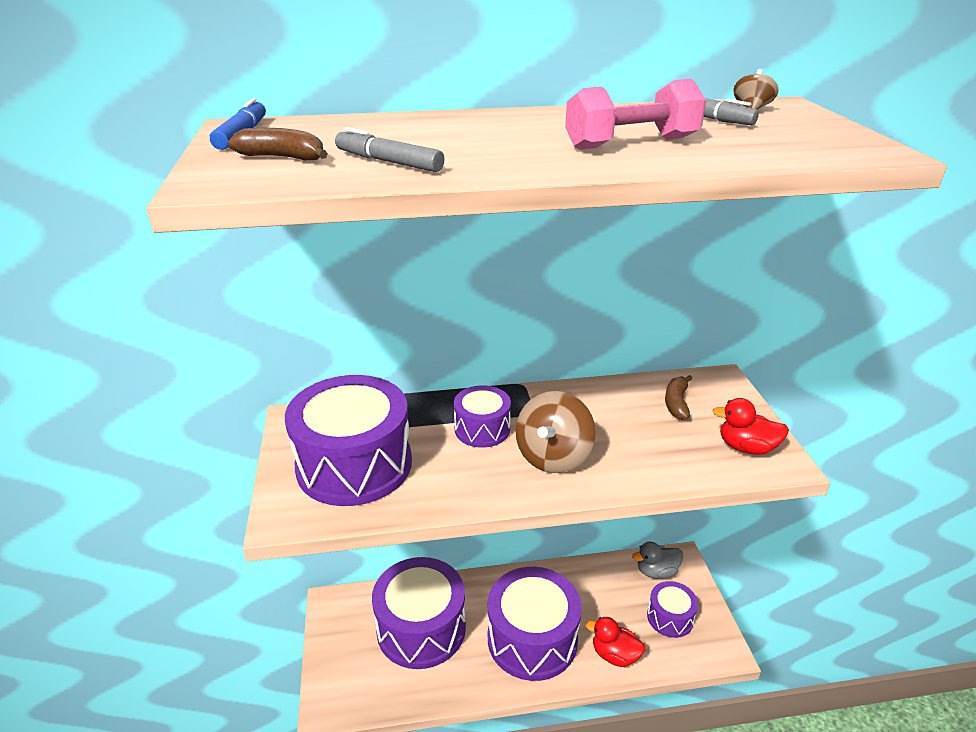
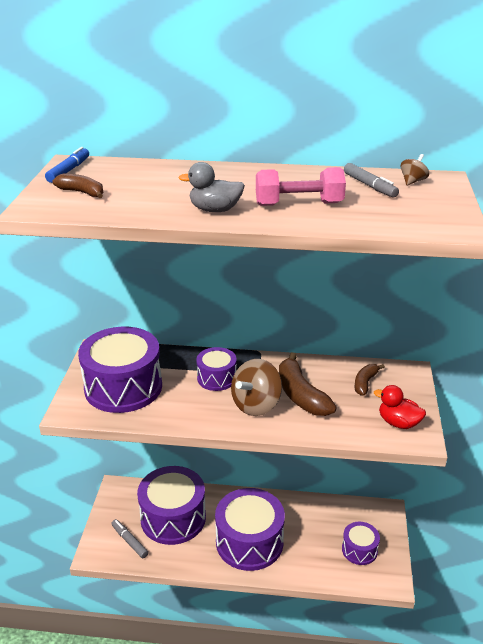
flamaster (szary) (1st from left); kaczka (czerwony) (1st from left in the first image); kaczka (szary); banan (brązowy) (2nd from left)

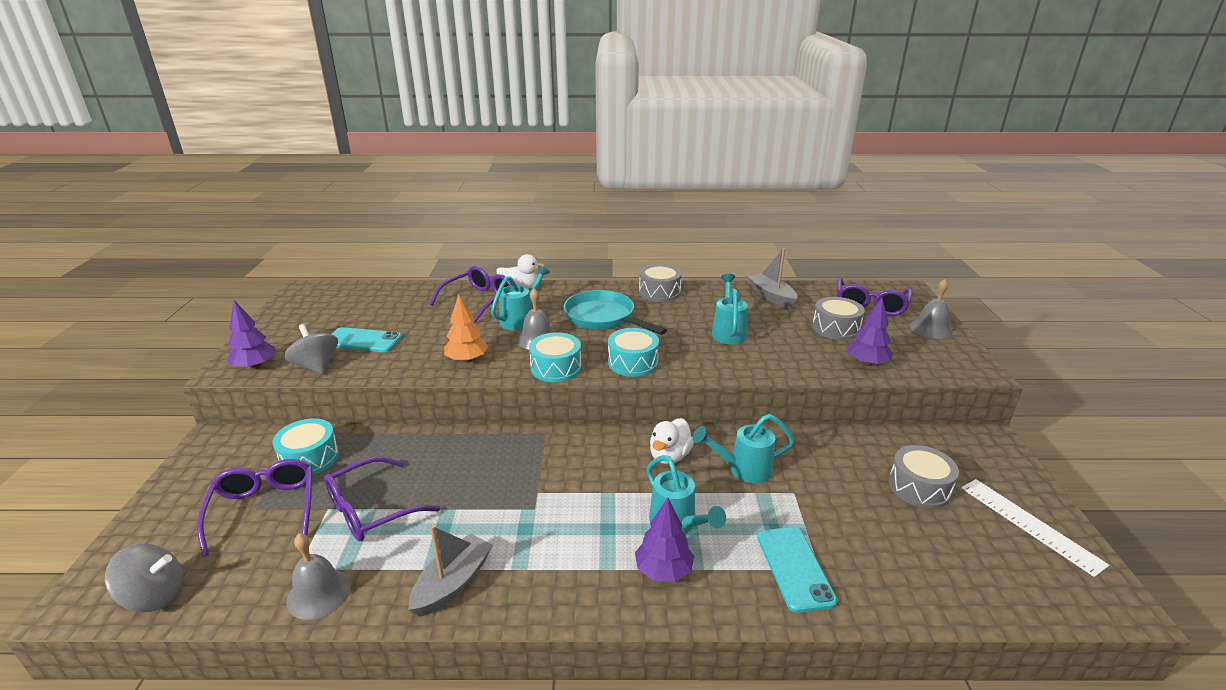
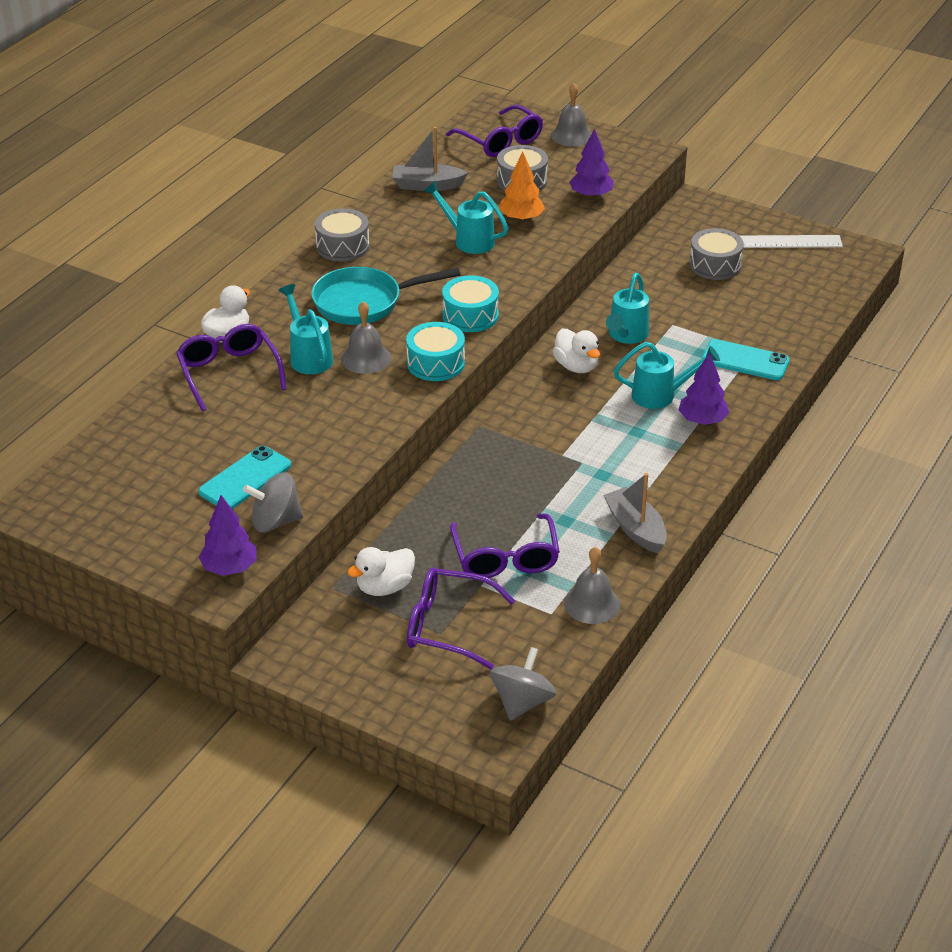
kaczka (biały) (2nd from left); drzewko (pomarańczowy)

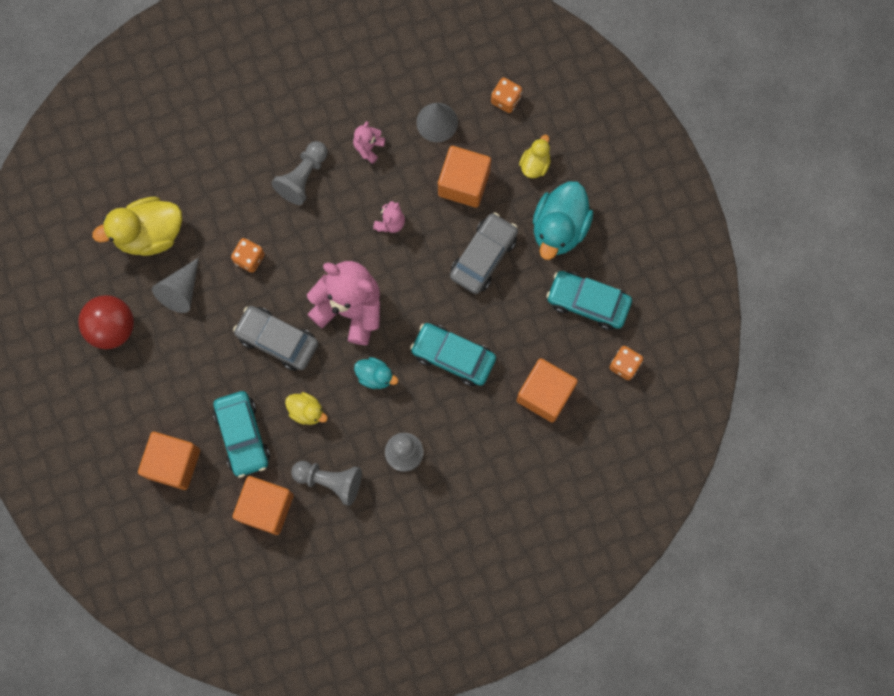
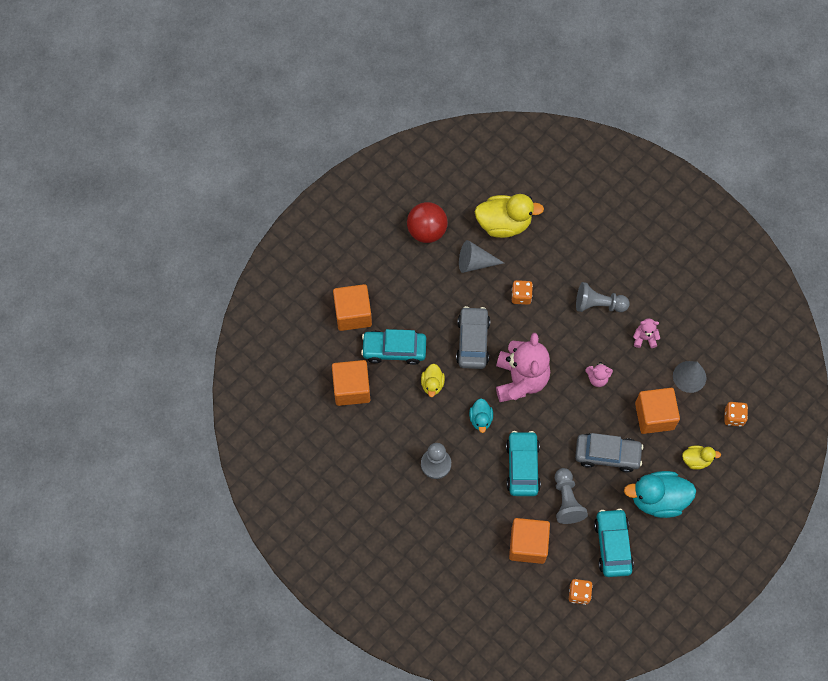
kaczka (żółty) (2nd from left); samochód (turkusowy) (1st from left); pionek (szary) (2nd from left)

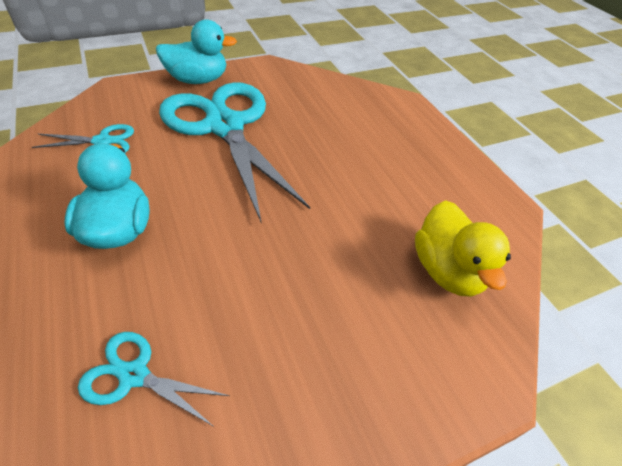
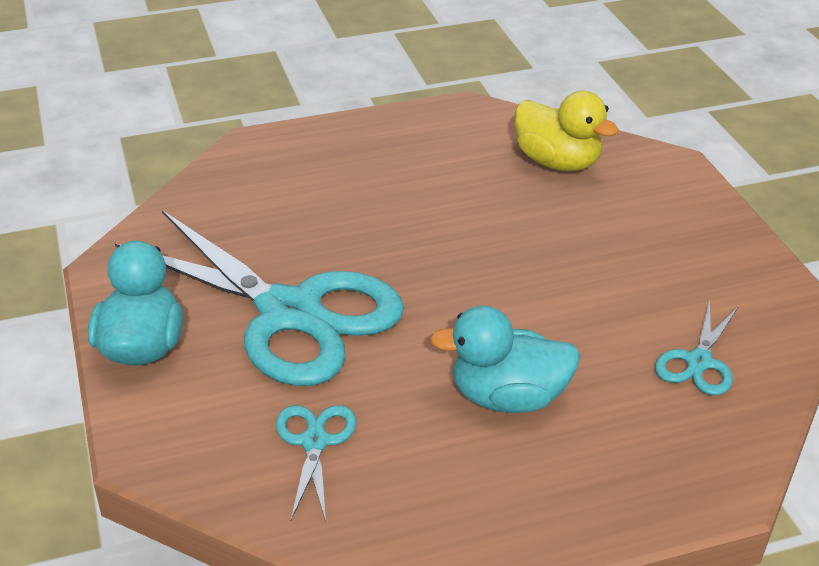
nożyczki (turkusowy) (1st from left); kaczka (żółty)

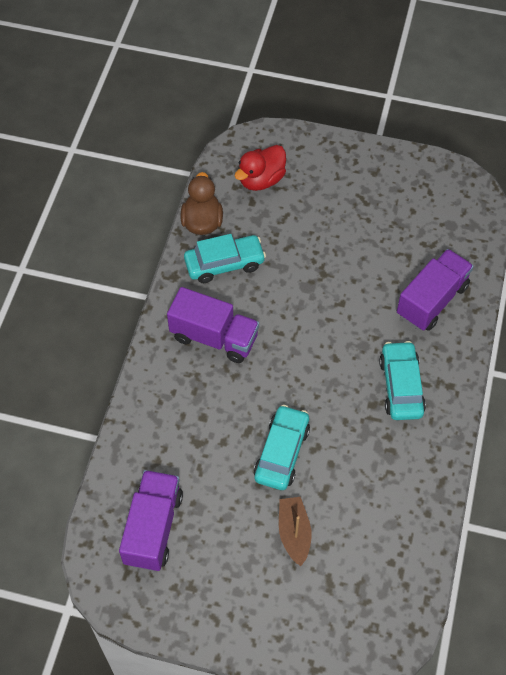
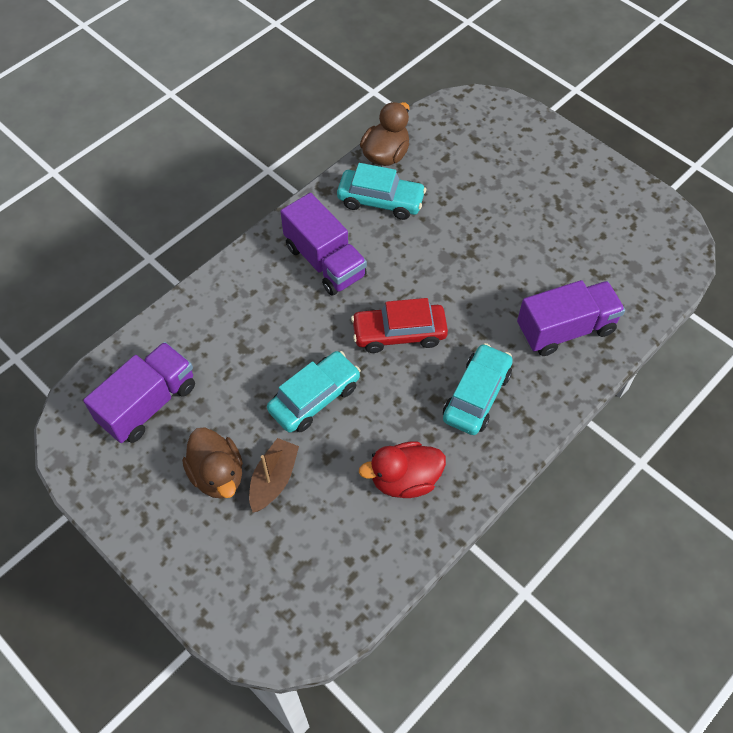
kaczka (czerwony); kaczka (brązowy) (1st from left); samochód (czerwony)

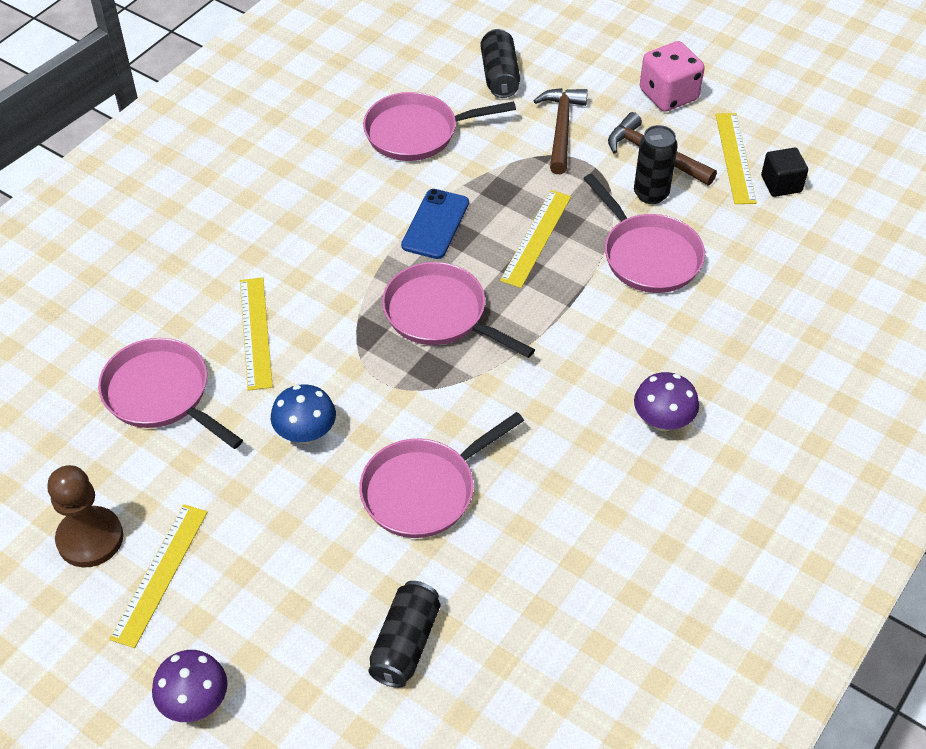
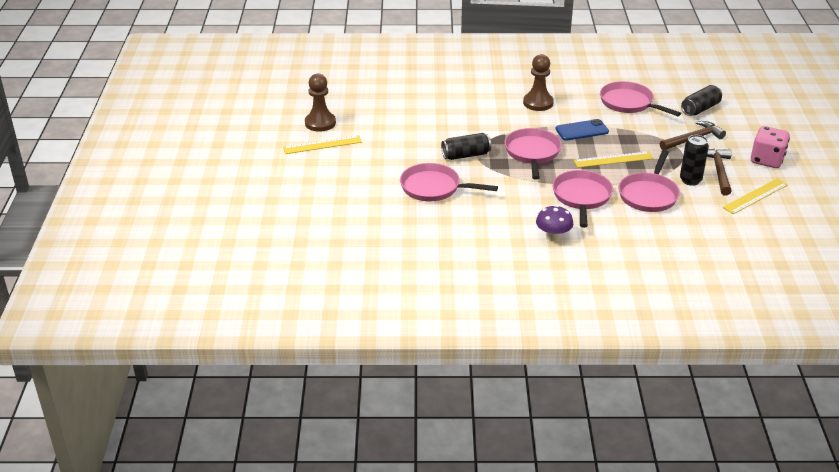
patelnia (różowy) (3rd from left); grzyb (fioletowy) (1st from left in the first image); linijka (żółty) (2nd from left in the first image); grzyb (niebieski); puszka (czarny) (1st from left); sześcian (czarny); pionek (brązowy) (2nd from left)

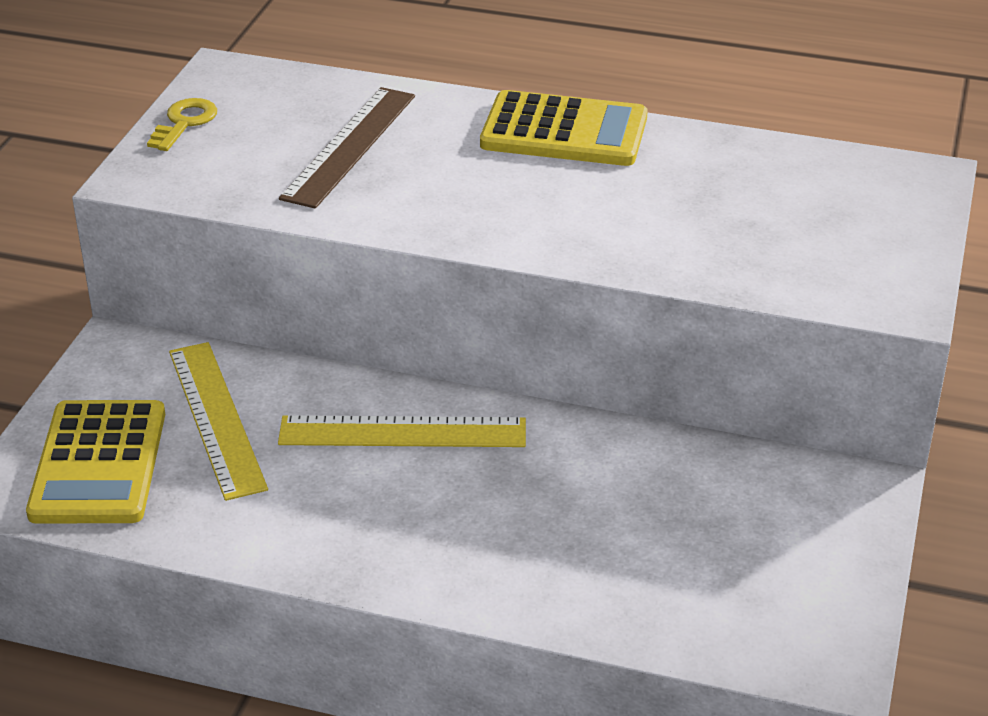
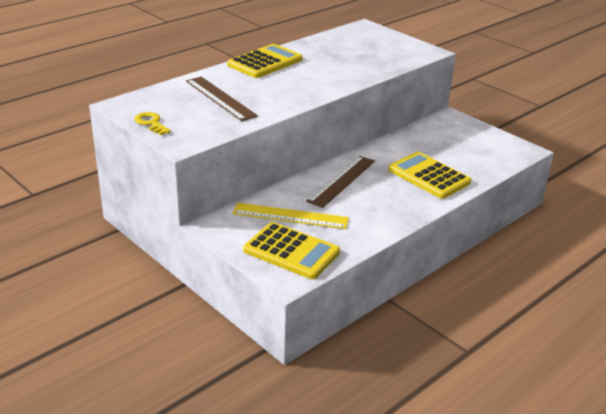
linijka (brązowy) (2nd from left); kalkulator (żółty) (3rd from left)

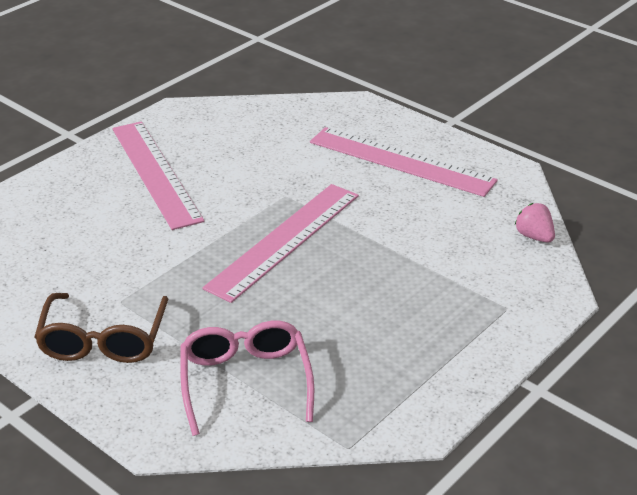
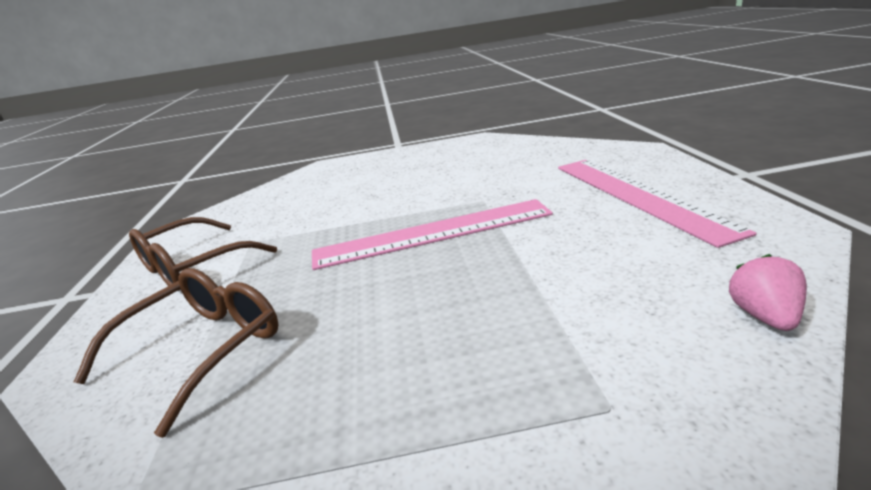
linijka (różowy) (1st from left in the first image); okulary (brązowy) (1st from left)

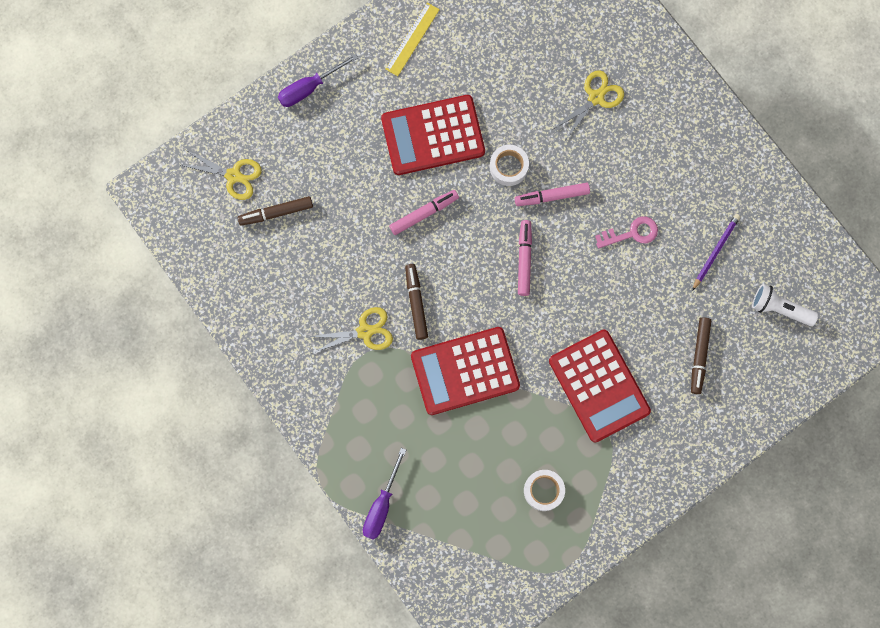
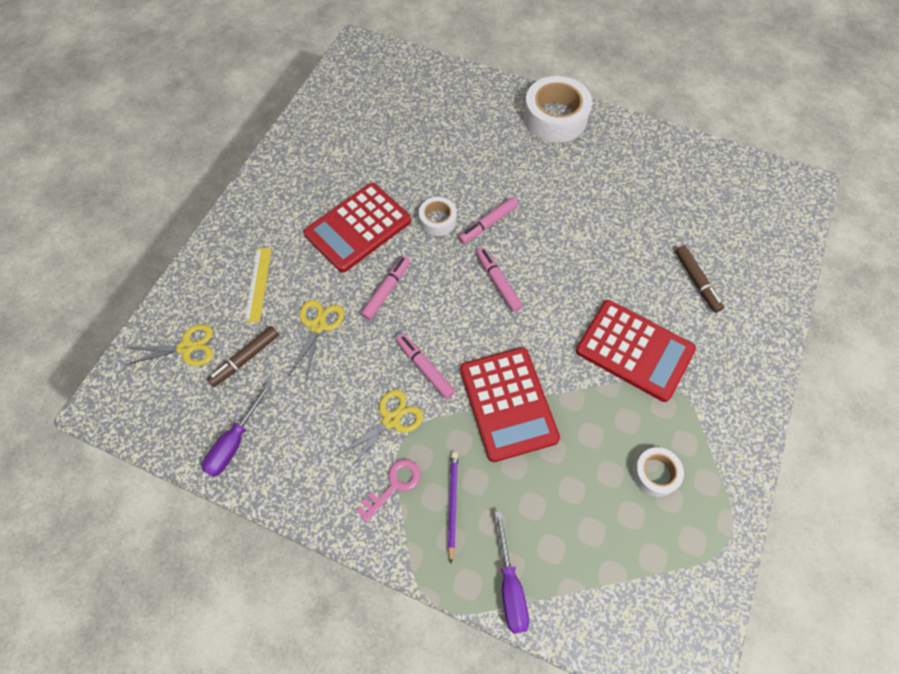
śrubokręt (fioletowy) (1st from left); linijka (żółty); flamaster (różowy) (2nd from left); kalkulator (czerwony) (2nd from left); nożyczki (żółty) (2nd from left); klucz (różowy); ołówek (fioletowy); latarka (biały); taśma klejąca (biały) (2nd from left)

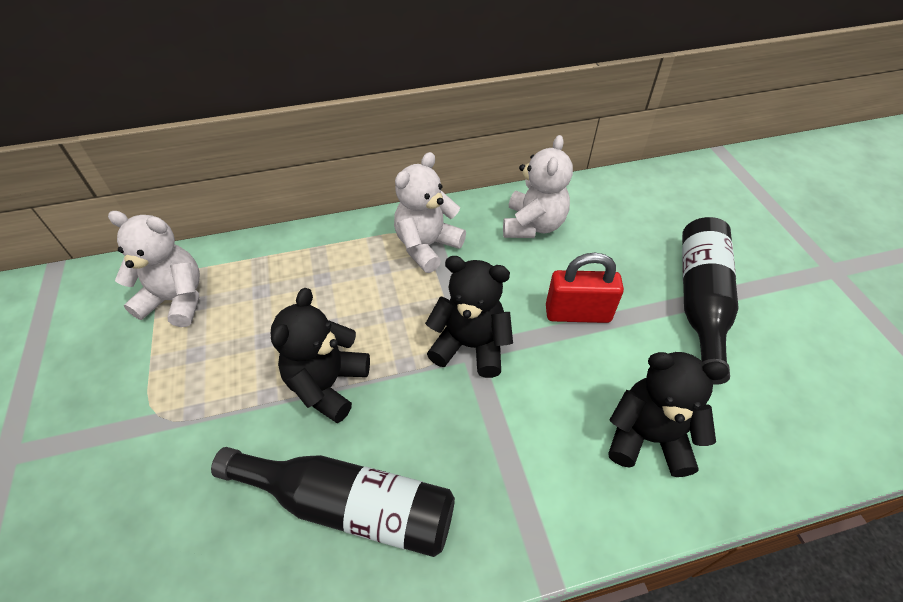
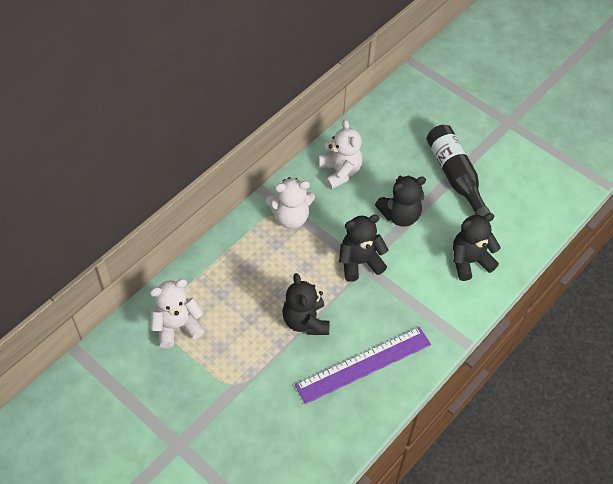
linijka (fioletowy); miś (biały) (2nd from left); miś (czarny) (3rd from left)

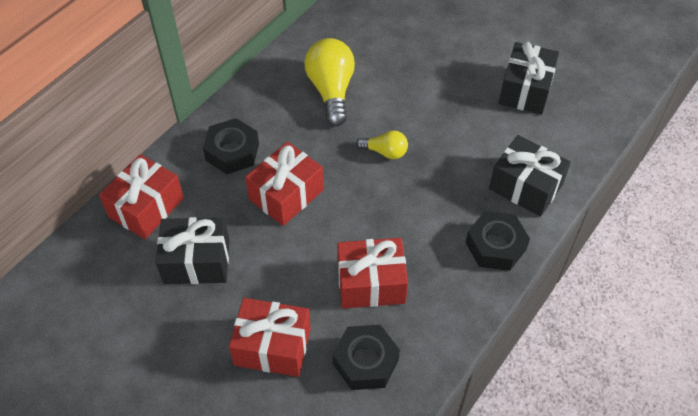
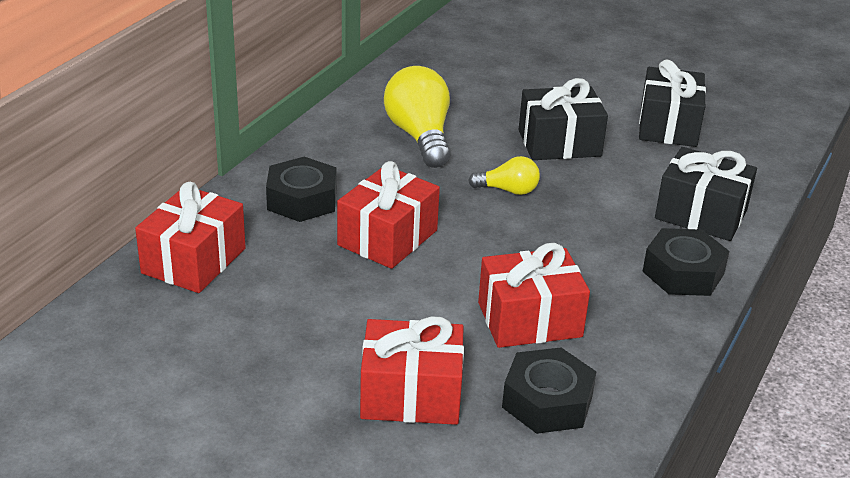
prezent (czarny) (1st from left)

